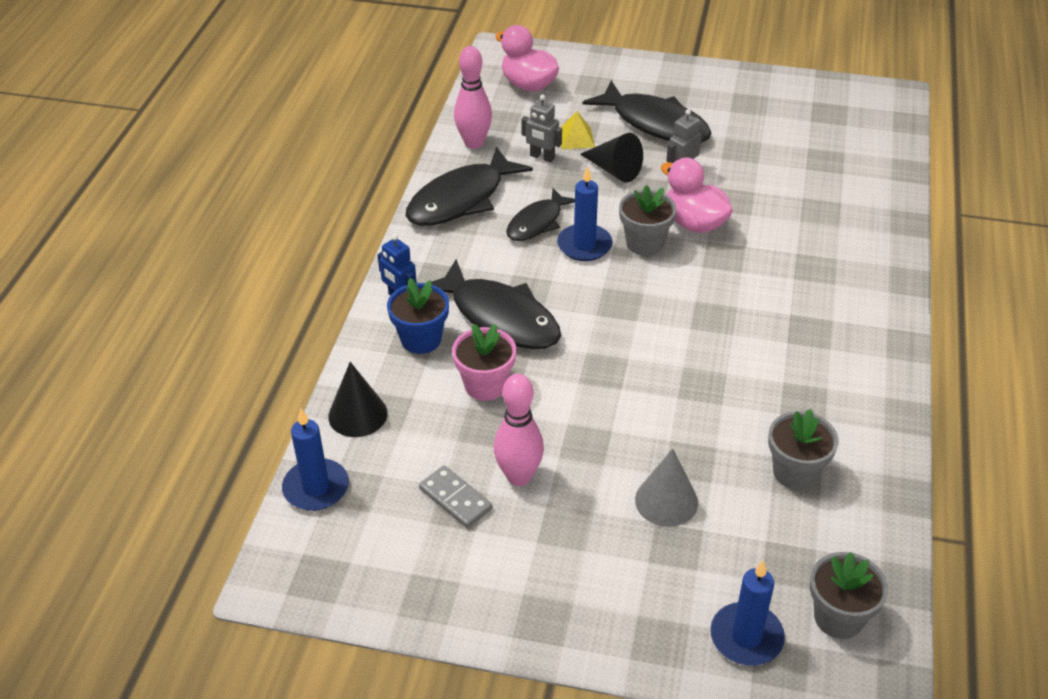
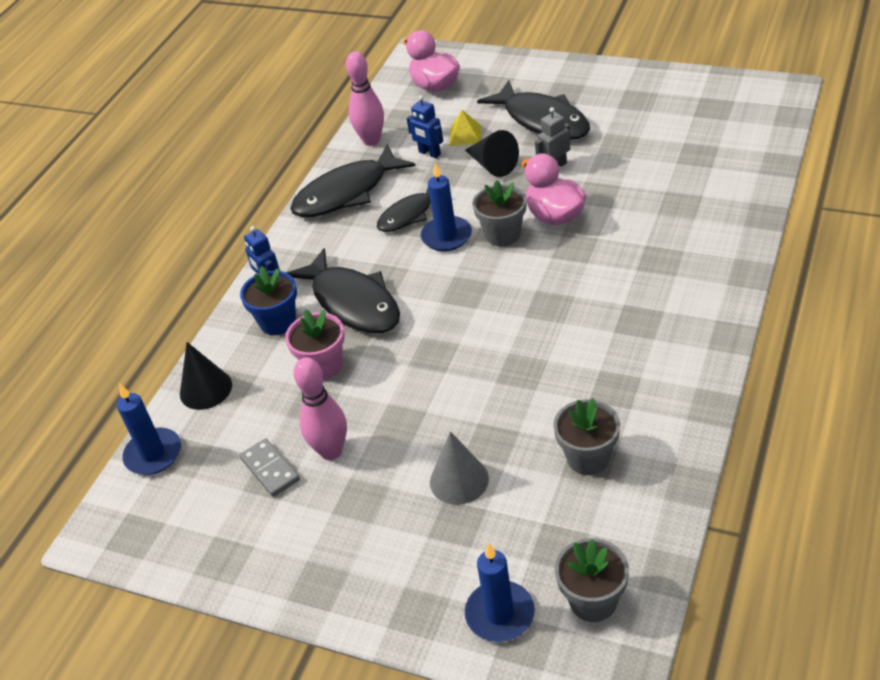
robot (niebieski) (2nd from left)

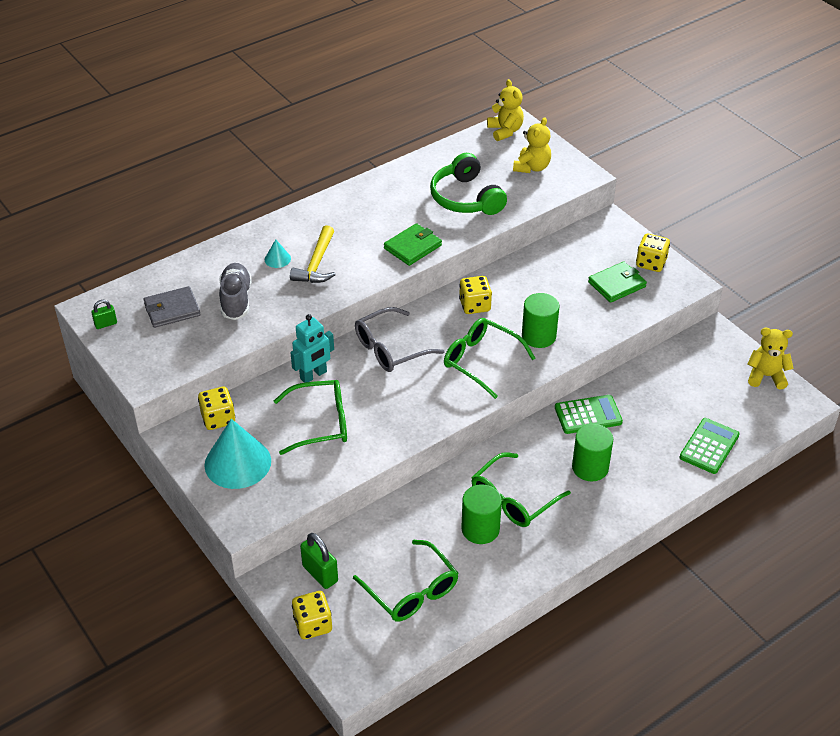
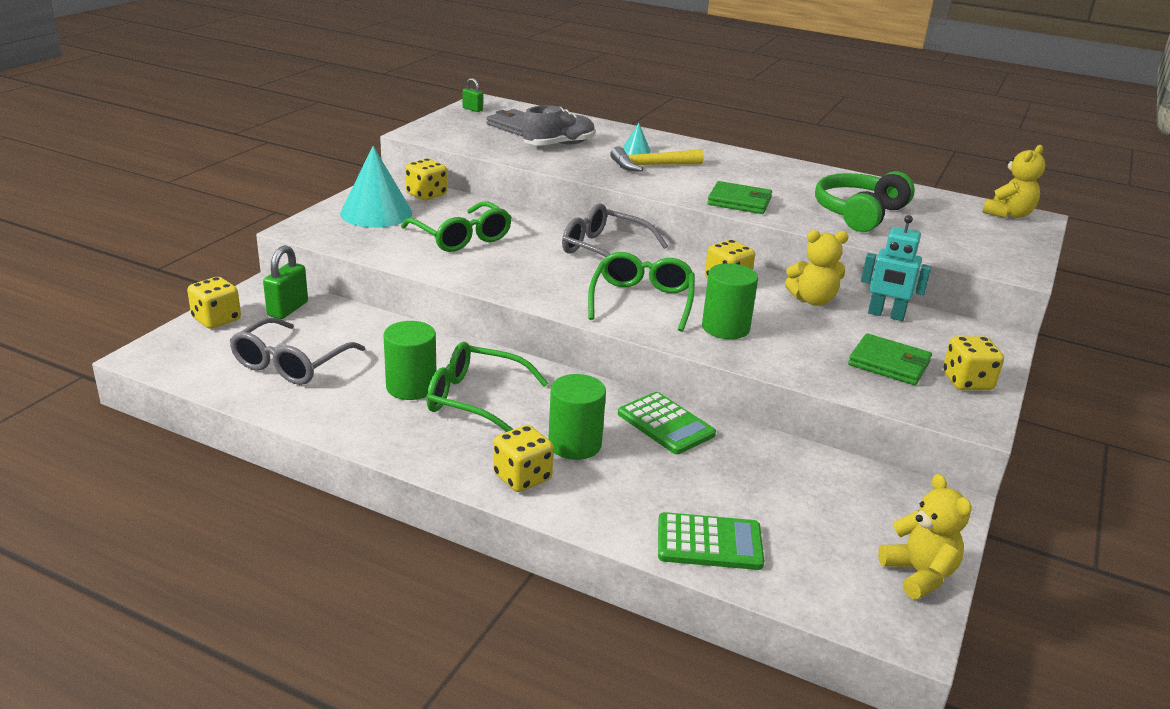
robot (turkusowy); okulary (szary) (1st from left); miś (żółty) (1st from left); kostka do gry (żółty) (3rd from left)

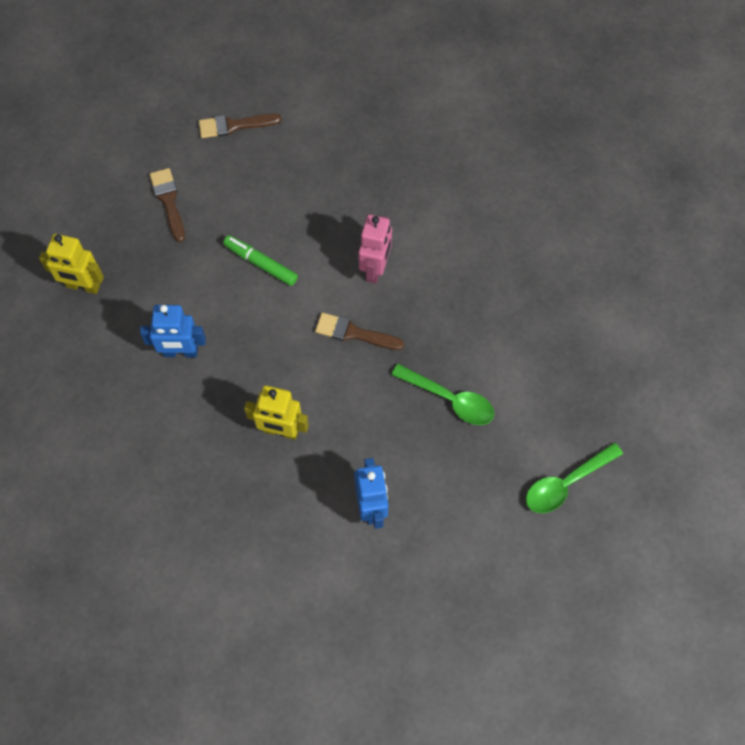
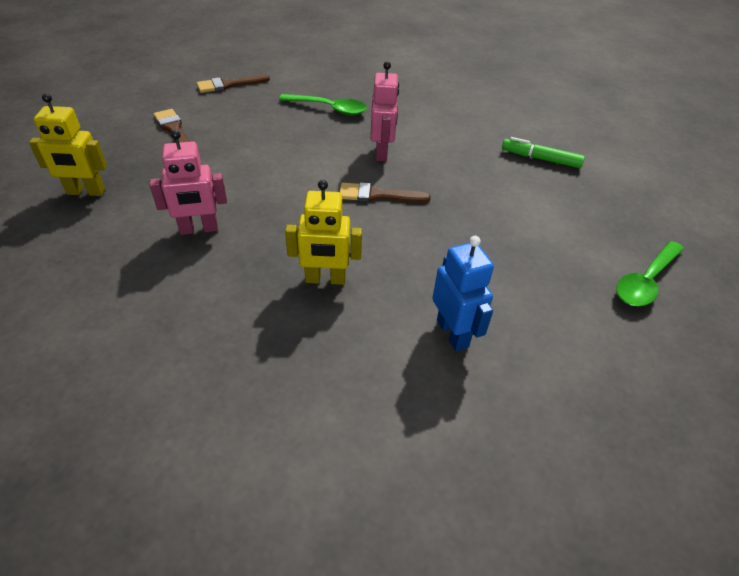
robot (różowy) (1st from left); flamaster (zielony); łyżka (zielony) (1st from left)

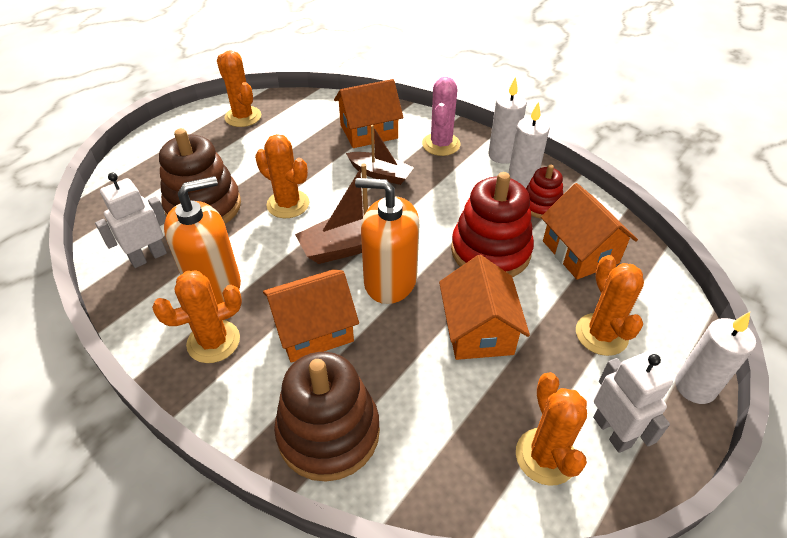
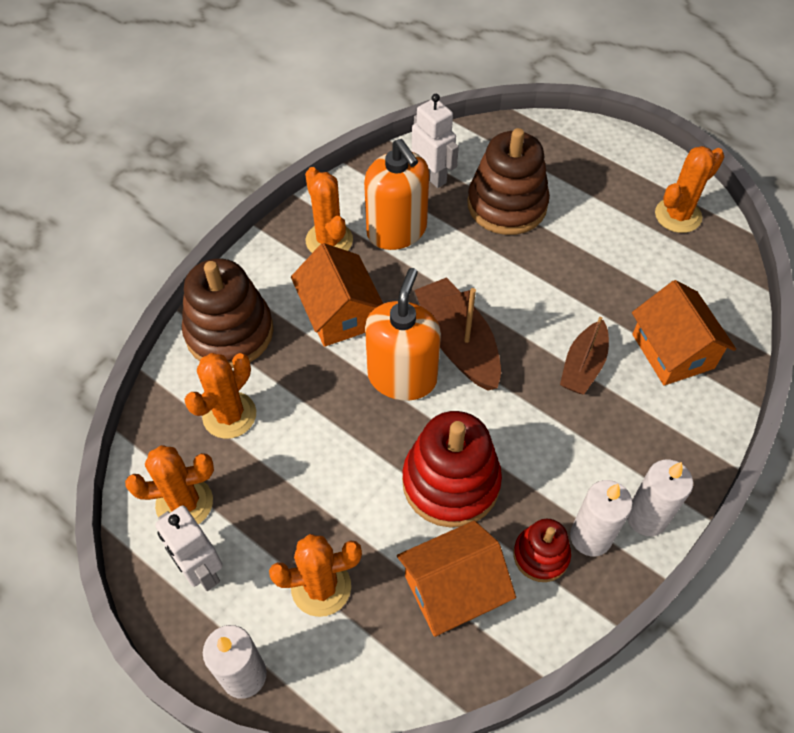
kaktus (pomarańczowy) (2nd from left); kaktus (różowy); domek (pomarańczowy) (3rd from left in the first image); robot (biały) (1st from left)

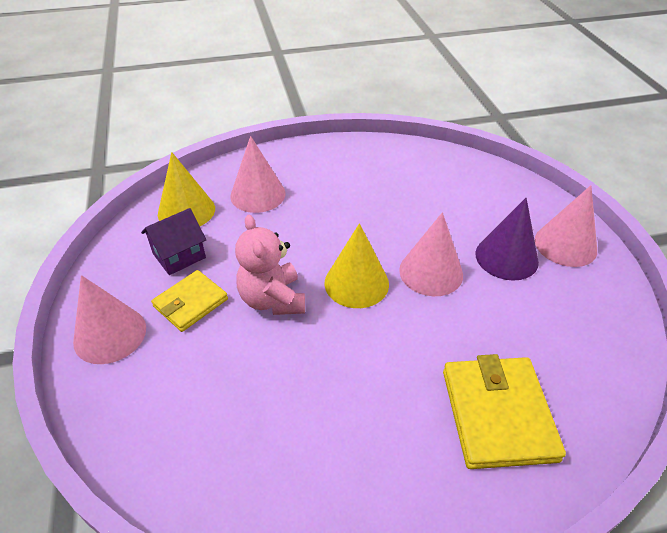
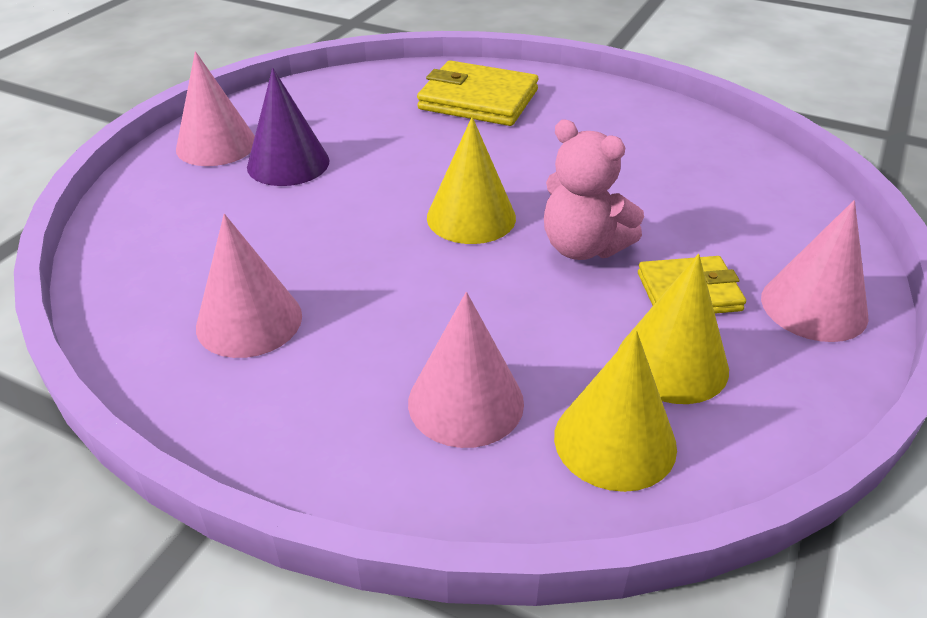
stożek (żółty) (3rd from left); miś (różowy); stożek (różowy) (2nd from left); portfel (żółty) (1st from left)

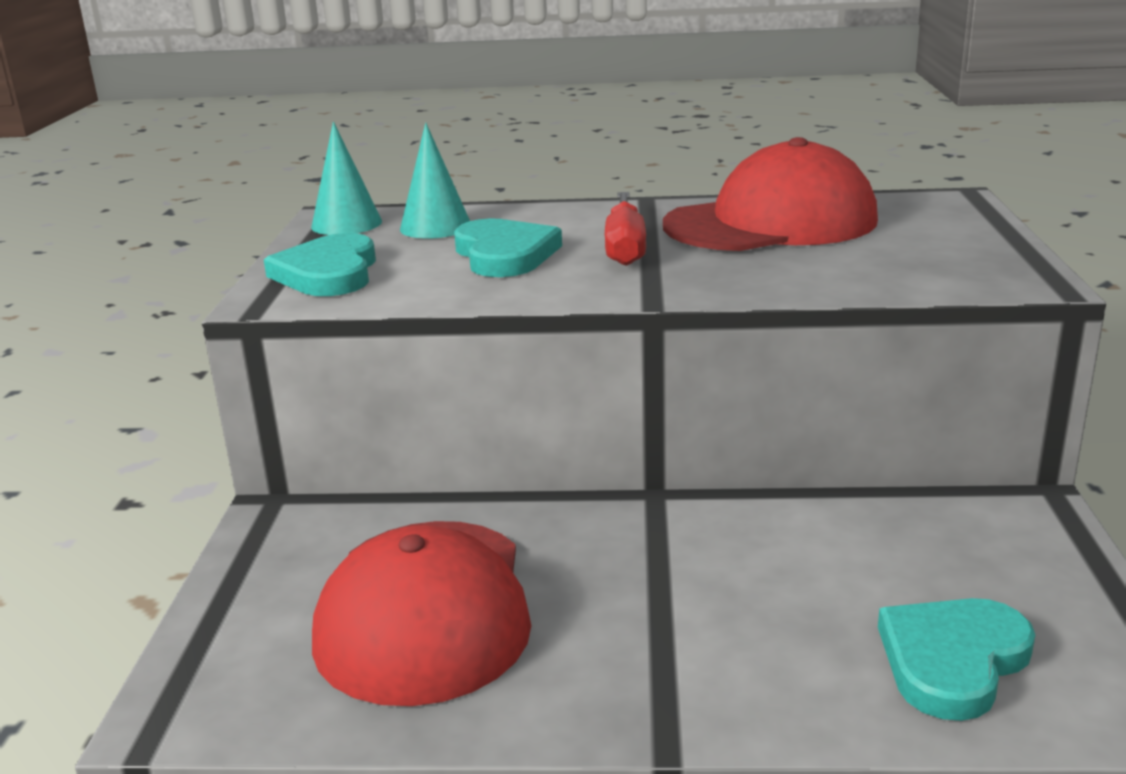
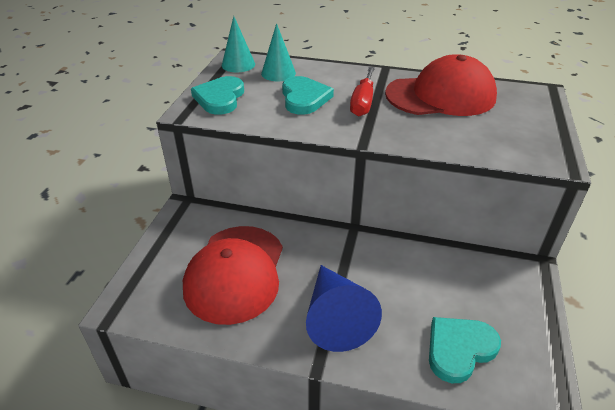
stożek (niebieski)

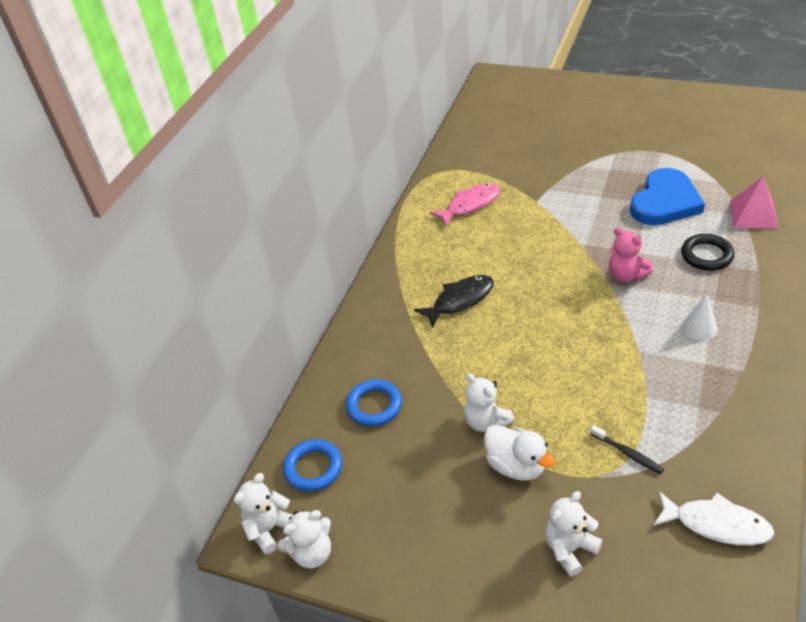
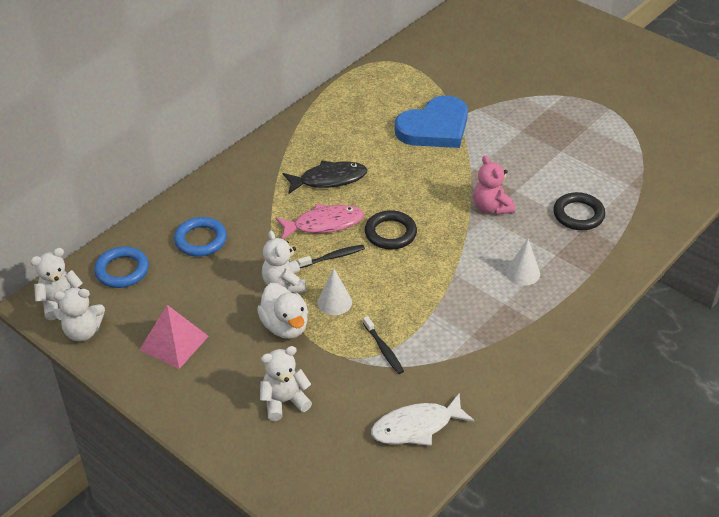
ryba (różowy); serce (niebieski); ryba (biały); piramida (różowy); szczoteczka do zębów (czarny) (1st from left); stożek (biały) (1st from left); pierścień (czarny) (1st from left)

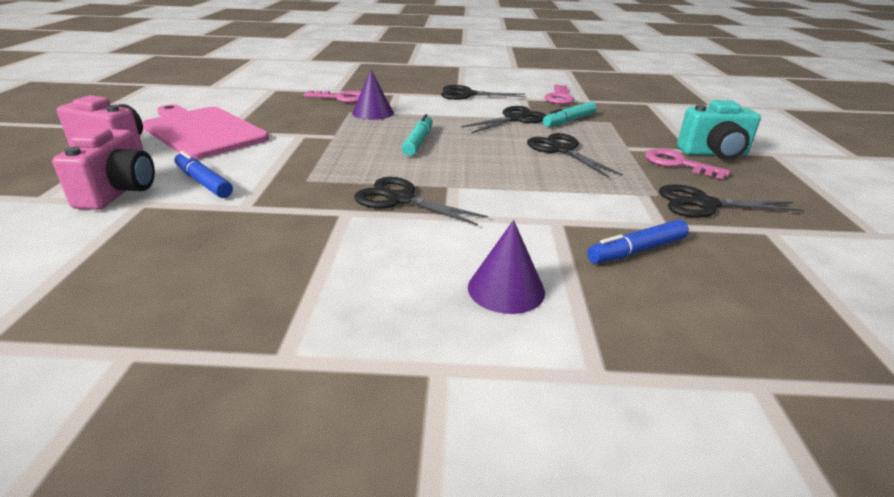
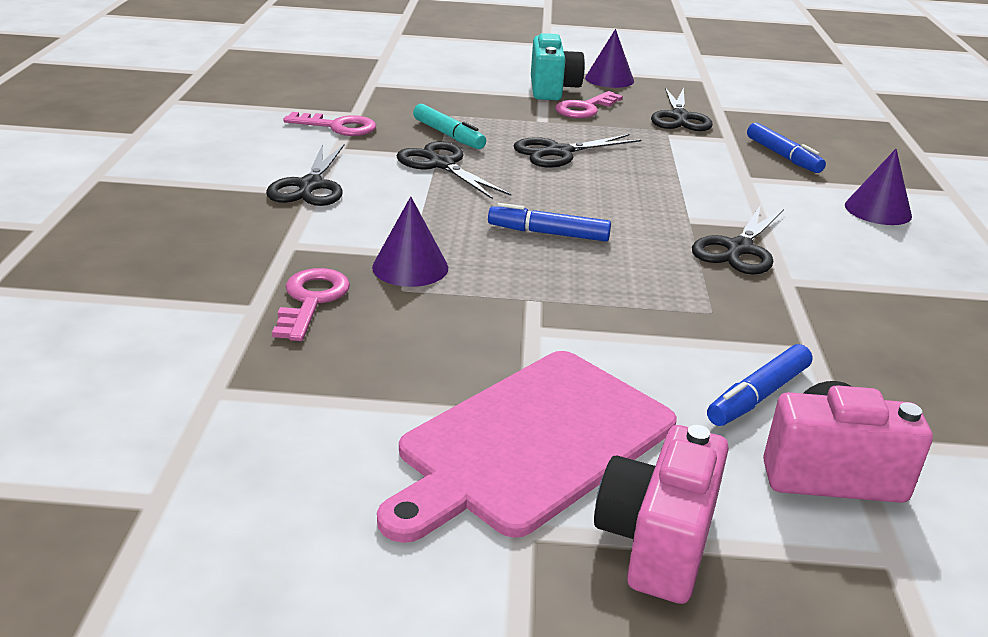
flamaster (niebieski) (1st from left); stożek (fioletowy) (2nd from left)

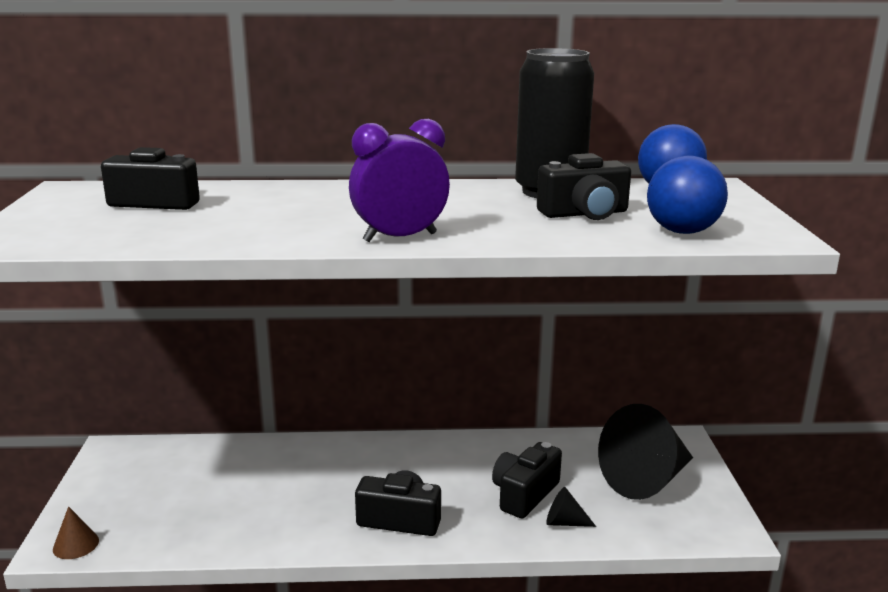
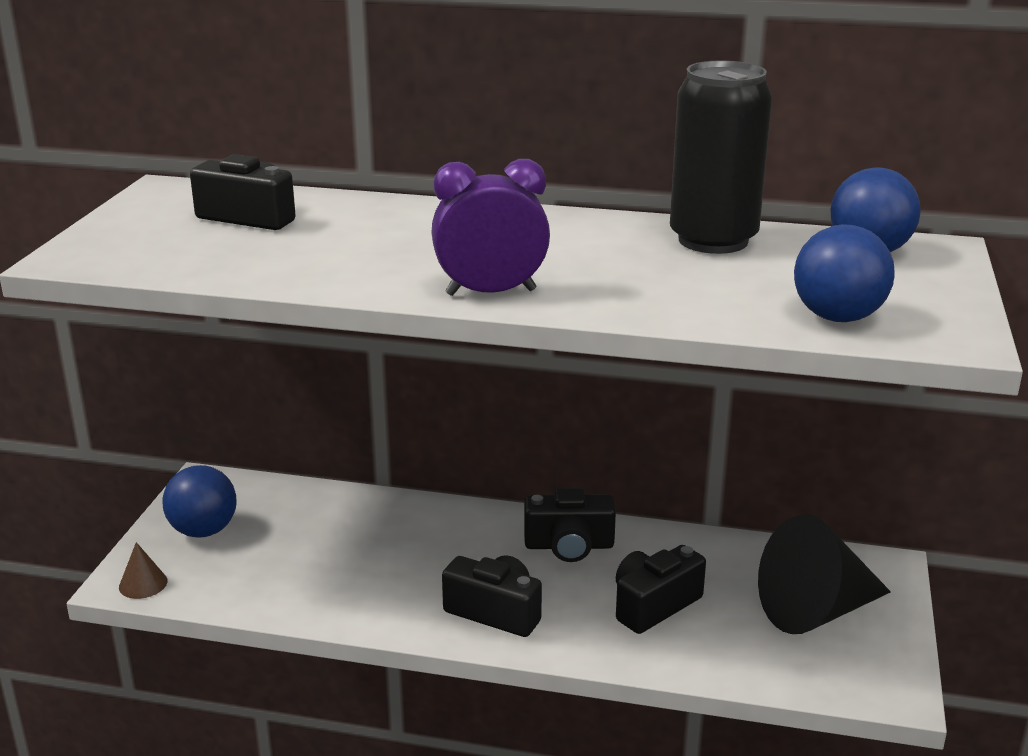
aparat fotograficzny (czarny) (3rd from left); stożek (czarny) (1st from left in the first image); piłka (niebieski) (1st from left)

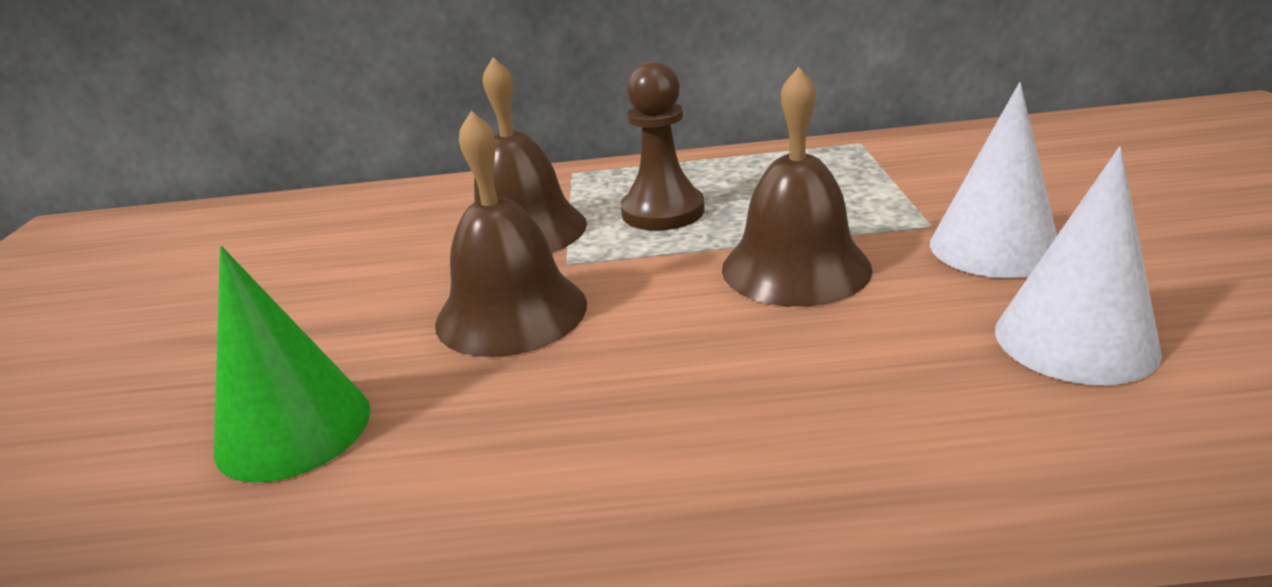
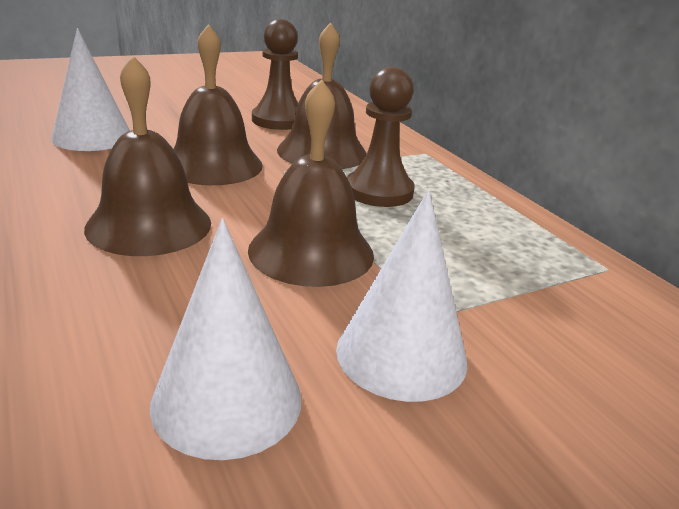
stożek (biały) (1st from left); dzwonek (brązowy) (1st from left); pionek (brązowy) (1st from left)

